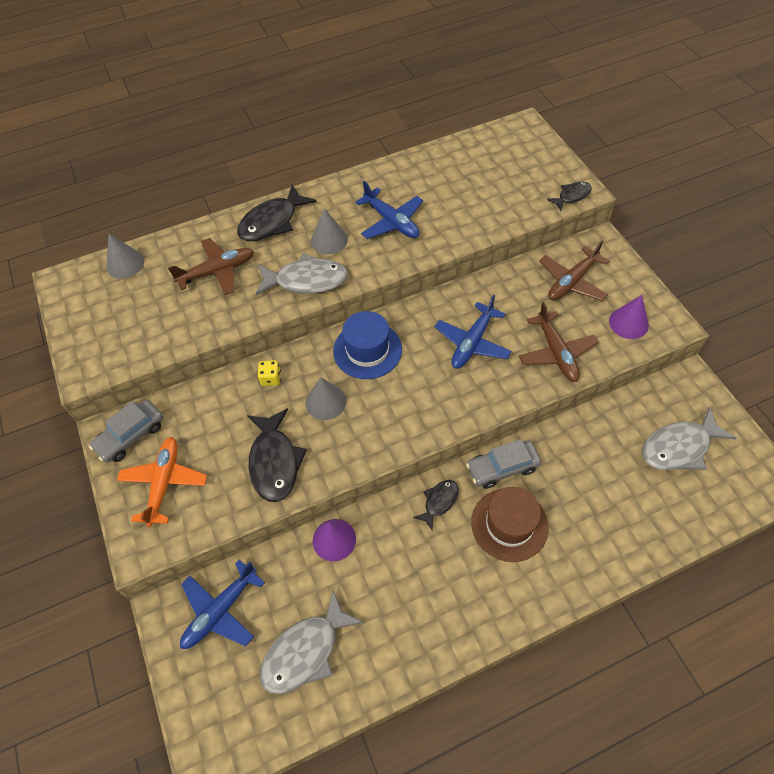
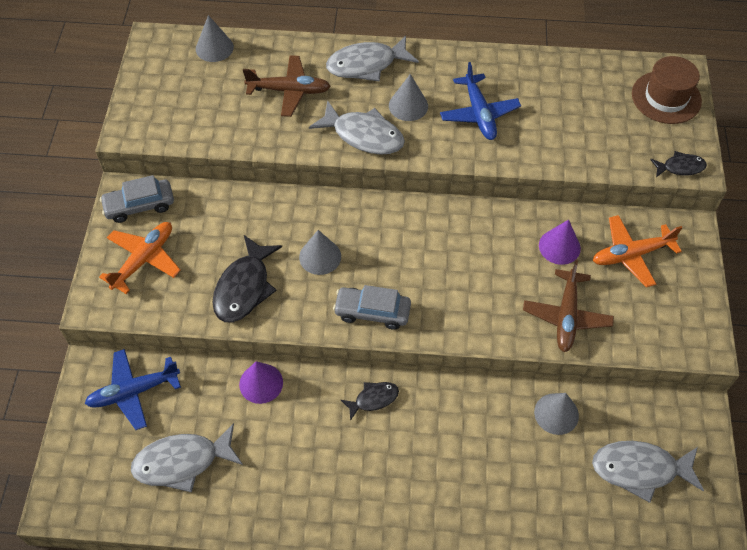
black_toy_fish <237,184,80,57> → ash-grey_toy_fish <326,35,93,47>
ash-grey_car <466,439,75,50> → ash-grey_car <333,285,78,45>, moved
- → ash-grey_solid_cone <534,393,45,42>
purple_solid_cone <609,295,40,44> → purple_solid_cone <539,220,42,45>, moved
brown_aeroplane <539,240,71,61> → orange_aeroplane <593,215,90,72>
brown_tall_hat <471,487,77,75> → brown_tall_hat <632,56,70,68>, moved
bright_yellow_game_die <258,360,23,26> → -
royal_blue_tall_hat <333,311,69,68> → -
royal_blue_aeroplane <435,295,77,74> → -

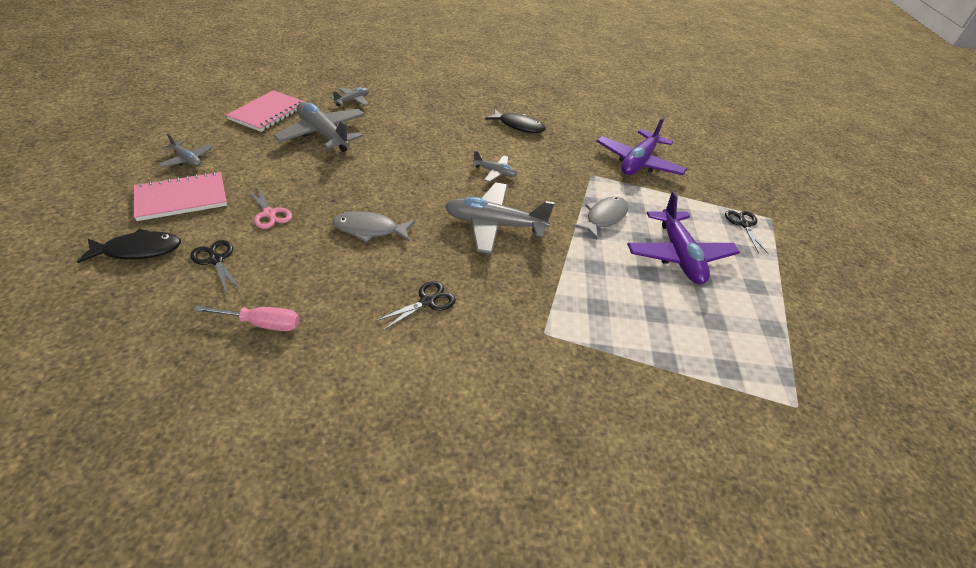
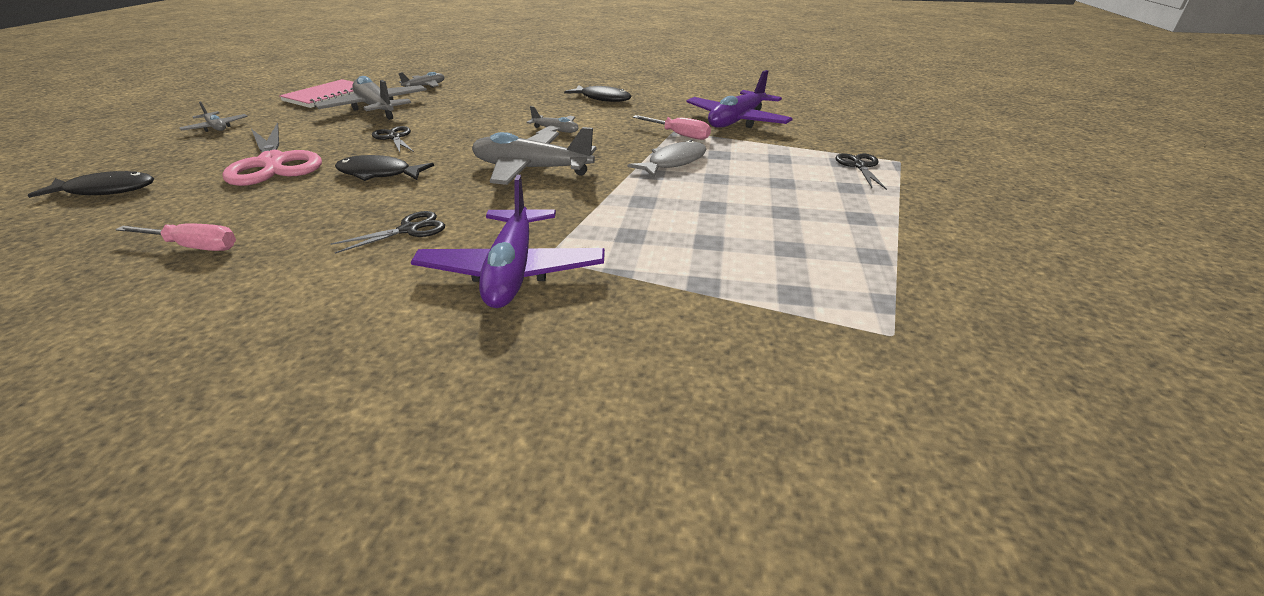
pink_scissors <247,186,45,43> → pink_scissors <222,122,100,64>, x2.05
ash-grey_toy_fish <333,211,82,32> → black_toy_fish <335,155,99,26>
black_scissors <190,240,52,53> → black_scissors <372,126,42,26>, moved
purple_aeroplane <627,191,113,93> → purple_aeroplane <411,175,194,133>, moved
- → pink_flat_screwdriver <633,115,78,25>
pink_exercise_book <134,172,93,49> → -

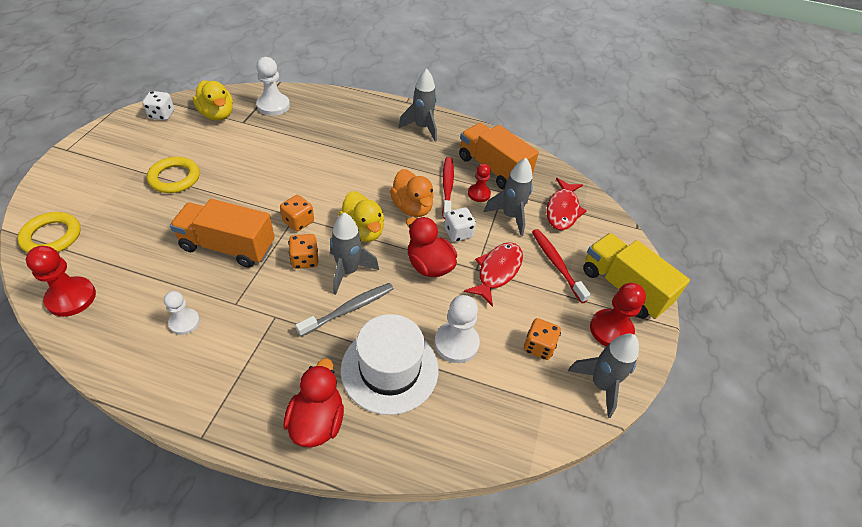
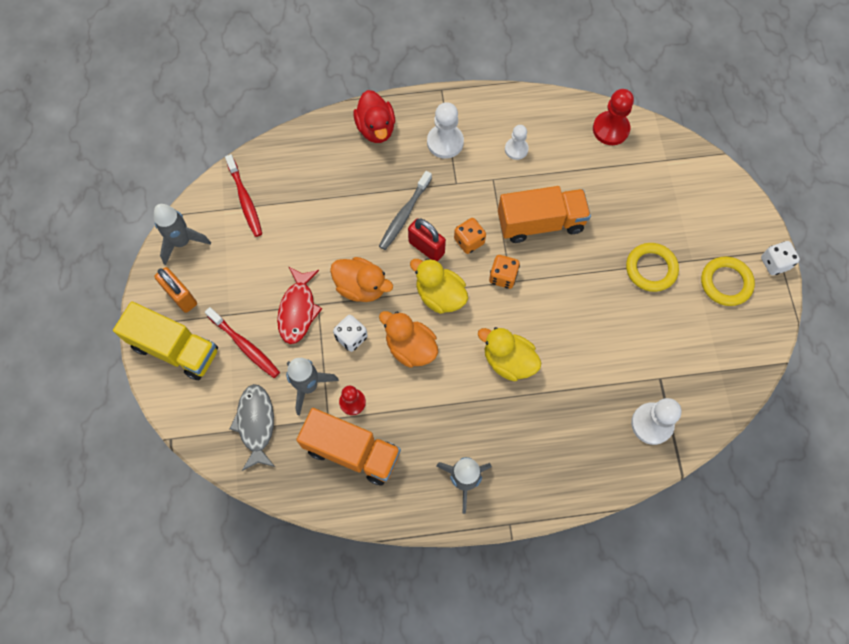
scarlet_pawn <590,283,56,64> → orange_small_lock <154,267,43,46>
scarlet_tooth_brush <442,157,12,62> → scarlet_tooth_brush <225,154,37,83>, moved
scarlet_toy_fish <546,178,41,52> → ash-grey_toy_fish <229,384,46,87>
scarlet_duck <406,217,51,60> → orange_duck <330,257,63,45>
ash-grey_spaceship <330,212,49,83> → scarlet_small_lock <408,219,38,42>
snow-white_pawn <434,295,46,68> → snow-white_pawn <427,102,37,57>, moved
bright_yellow_duck <193,80,40,41> → bright_yellow_duck <478,327,64,54>, moved
bright_yellow_ring <17,212,64,41> → bright_yellow_ring <701,256,54,50>, moved
snow-white_game_die <142,91,32,29> → snow-white_game_die <761,241,39,34>, moved
snow-white_tall_hat <341,314,98,101> → -
orange_game_die <524,318,37,42> → -

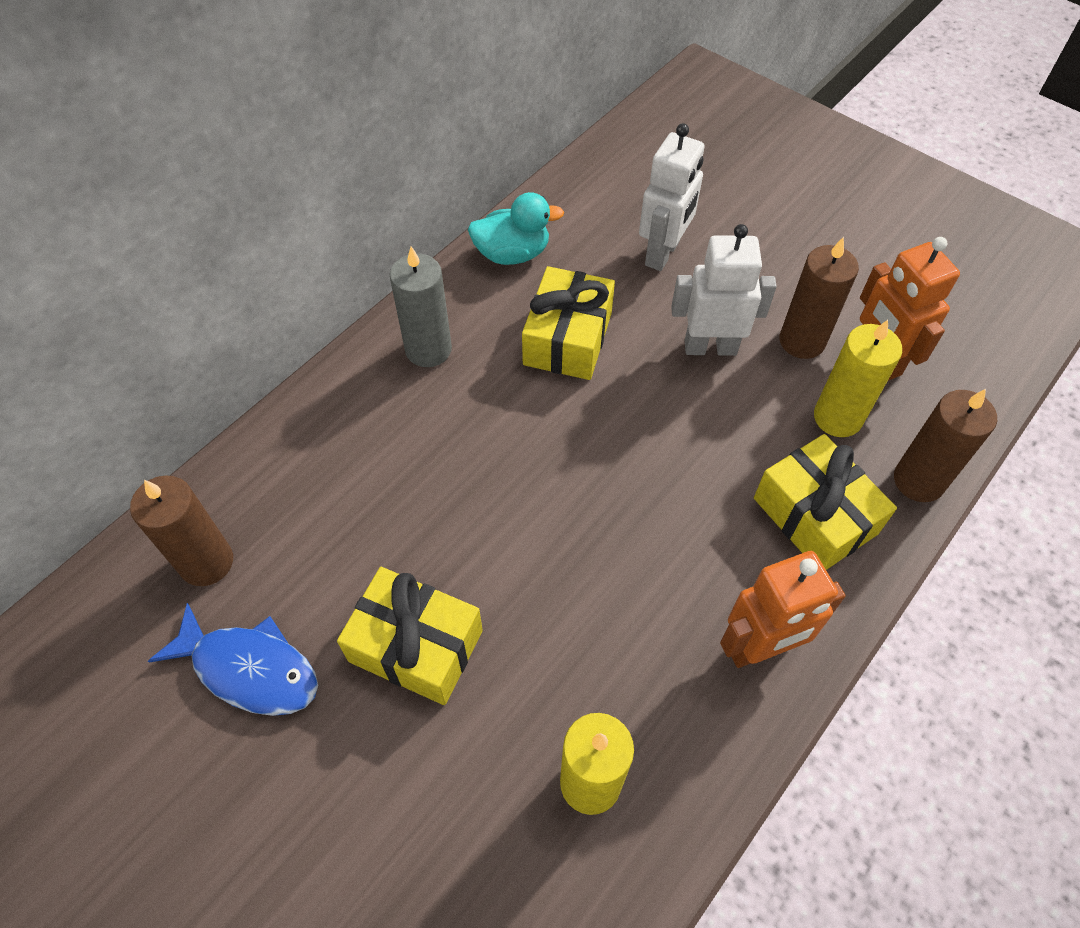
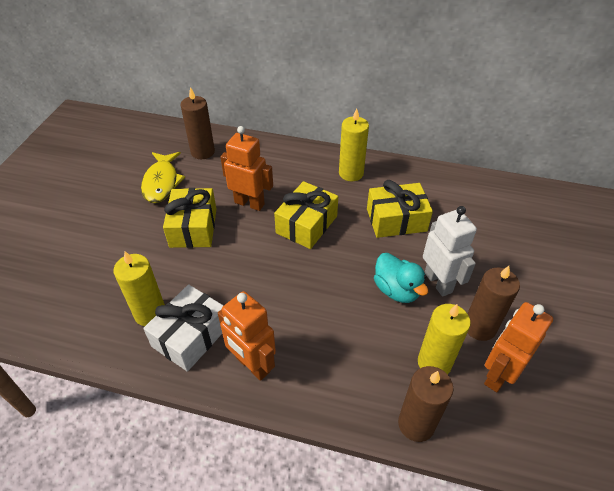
royal_blue_toy_fish <148,603,170,113> → bright_yellow_toy_fish <141,152,44,51>
- → snow-white_present <143,284,81,88>
- → orange_toy_robot <221,126,52,85>
bright_yellow_present <754,434,143,136> → bright_yellow_present <274,181,64,68>, moved
ash-grey_candle <390,246,62,121> → bright_yellow_candle <339,108,30,73>
teal_duck <468,192,96,73> → teal_duck <374,253,54,50>, moved
snow-white_toy_robot <639,123,66,148> → -

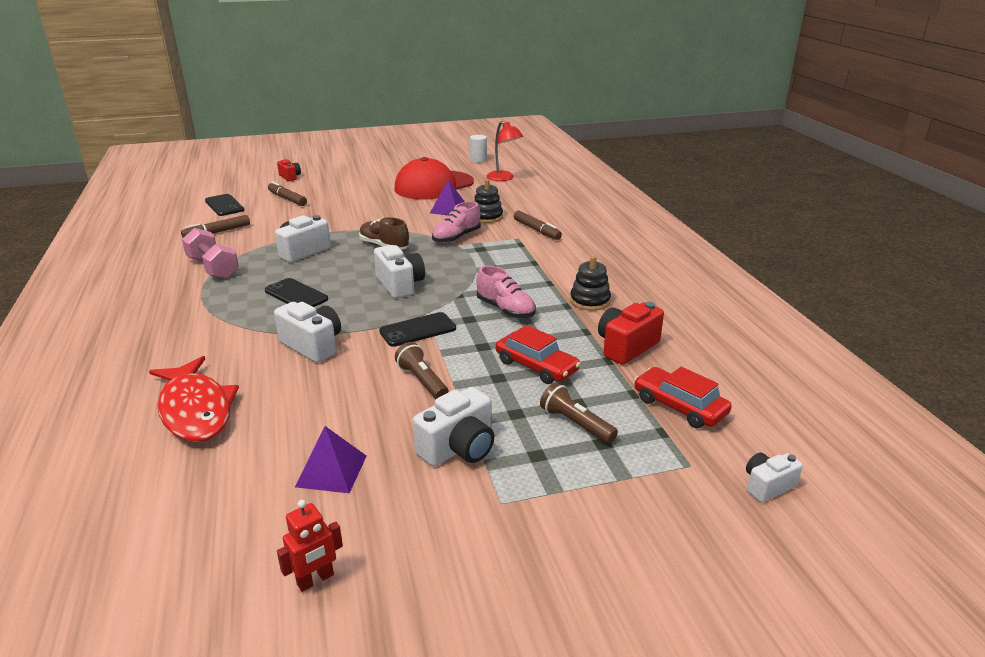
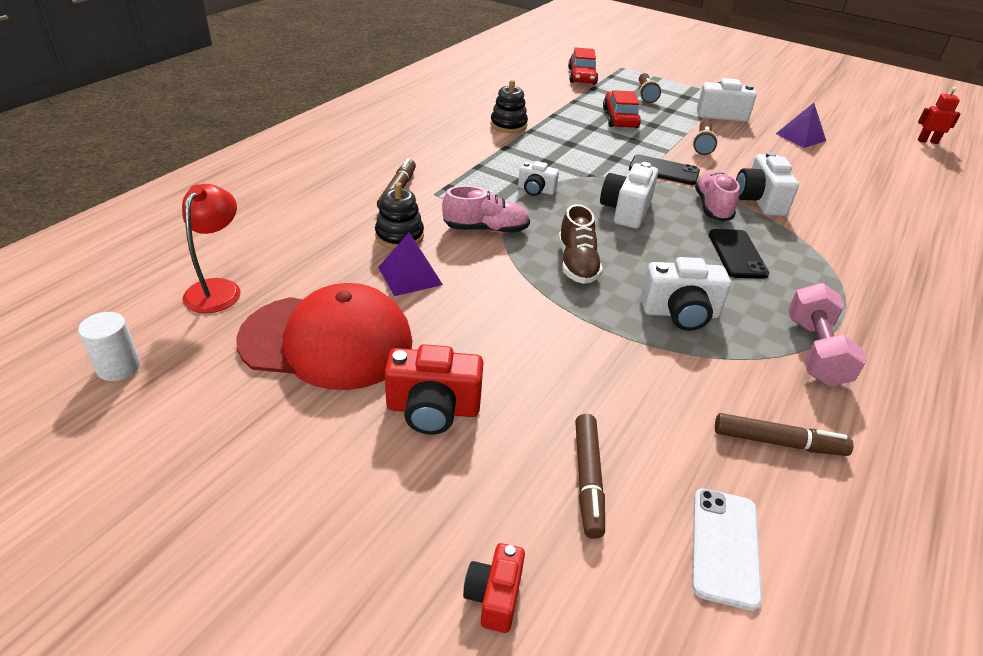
scarlet_compact_camera <598,302,66,63> → scarlet_compact_camera <384,344,99,91>, moved
snow-white_compact_camera <746,453,57,49> → snow-white_compact_camera <518,161,41,35>, moved
black_phone <205,194,39,22> → snow-white_phone <692,488,70,123>
pink_shoe <477,265,59,54> → pink_shoe <695,171,45,50>, moved
scarlet_toy_robot <277,500,66,92> → scarlet_toy_robot <918,87,42,57>, moved
scarlet_toy_fish <149,356,90,86> → -

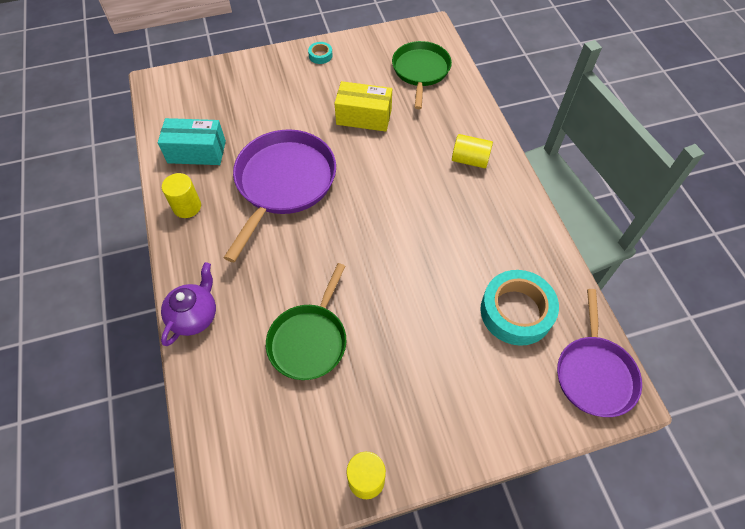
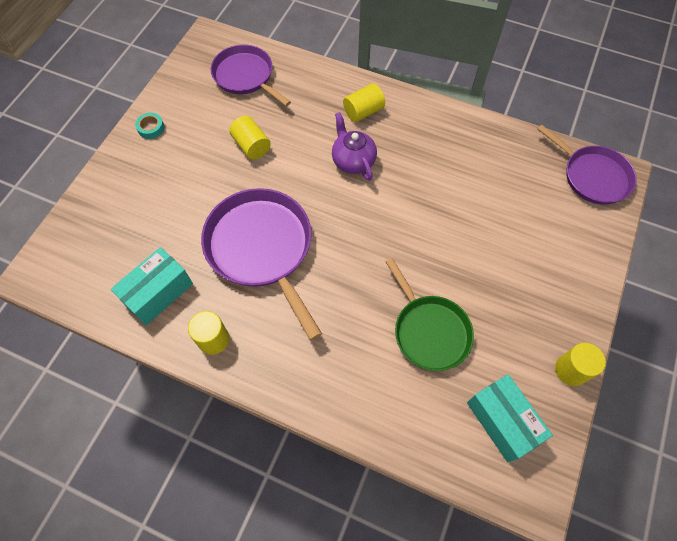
emerald_pan <392,41,60,68> → purple_pan <211,45,80,61>
bright_yellow_parcel <335,81,57,51> → bright_yellow_solid_cylinder <229,116,42,44>
purple_china_teapot <161,262,55,84> → purple_china_teapot <332,112,45,69>, moved
- → teal_parcel <467,374,86,88>
teal_tape <480,270,79,76> → -

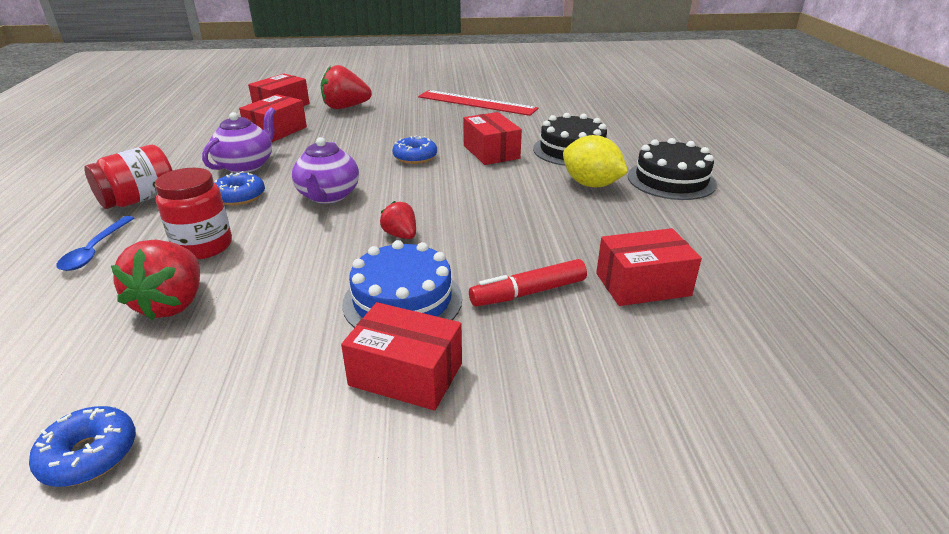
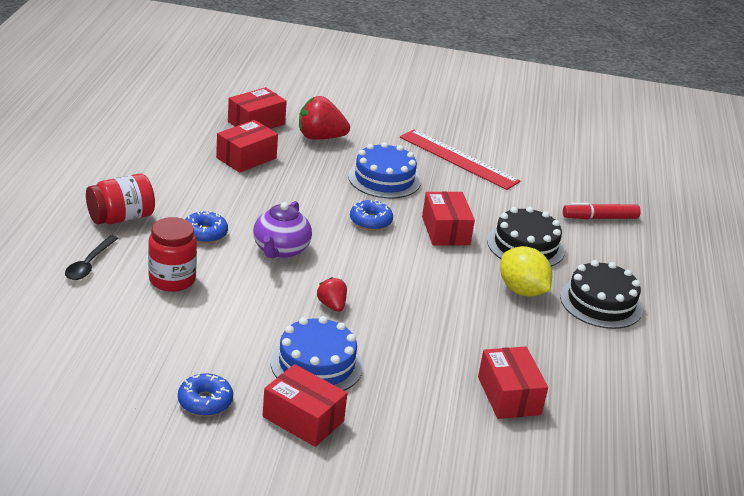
royal_blue_spoon <56,216,78,55> → black_spoon <65,235,53,45>
royal_blue_doughnut <29,406,107,81> → royal_blue_doughnut <178,373,55,43>, moved
- → royal_blue_gateau <348,142,73,57>
scarlet_parcel <596,228,106,78> → scarlet_parcel <478,346,70,73>, 75 degrees clockwise
scarlet_felt_pen <469,259,118,47> → scarlet_felt_pen <563,203,77,16>, moved
scarlet_toy_strawberry <111,240,89,80> → -
purple_china_teapot <202,107,74,66> → -

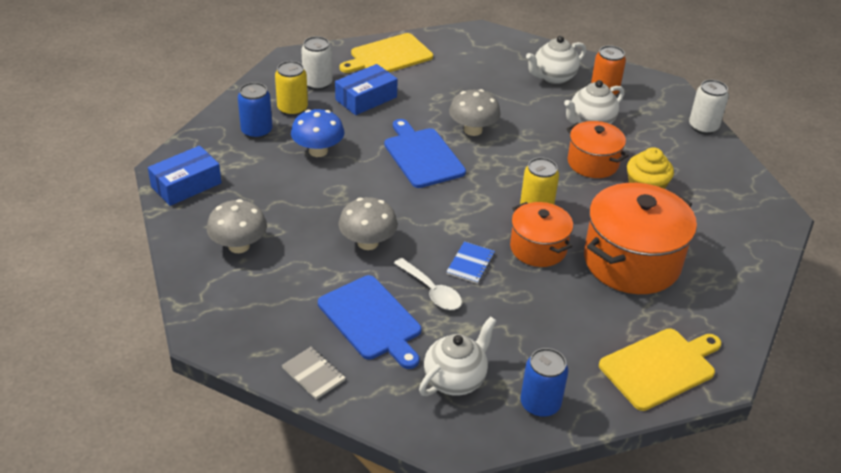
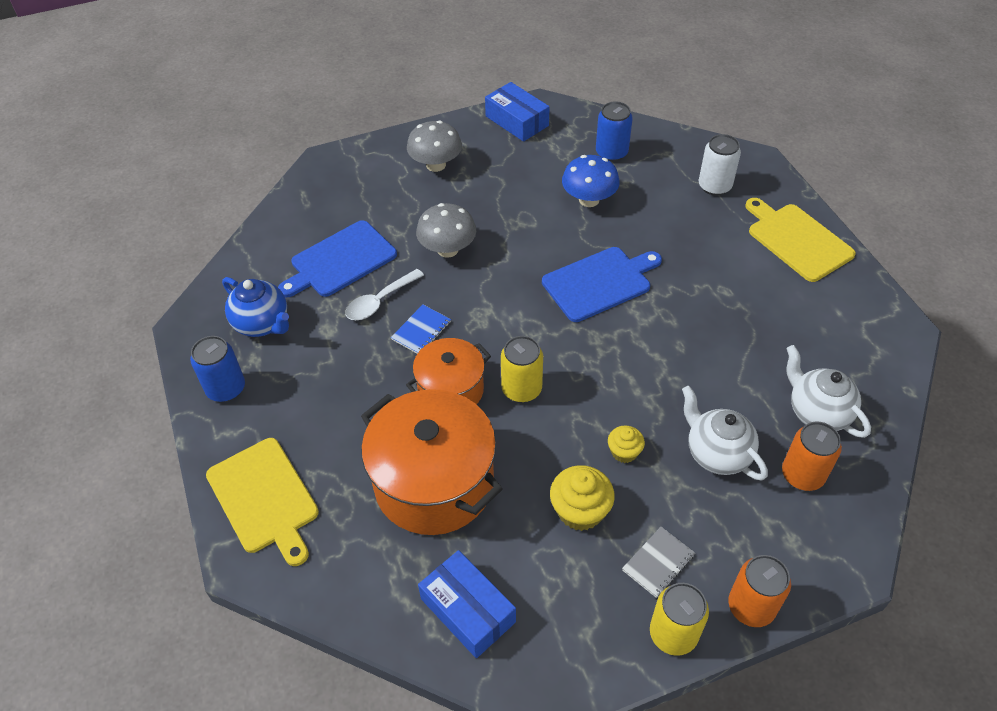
snow-white_china_teapot <419,316,78,80> → royal_blue_china_teapot <222,277,67,60>
royal_blue_exercise_book <446,241,49,43> → royal_blue_exercise_book <391,305,60,49>, 75 degrees counterclockwise
royal_blue_parcel <335,64,63,51> → royal_blue_parcel <418,550,98,108>, moved
orange_cooking_pot <567,121,62,57> → bright_yellow_fairy_cake <608,425,37,38>
ash-grey_exercise_book <282,347,64,52> → ash-grey_exercise_book <622,527,73,71>, moved
bright_yellow_tin <275,61,33,55> → bright_yellow_tin <650,583,59,73>, moved
snow-white_tin <689,80,40,54> → orange_tin <728,555,63,72>
ash-grey_mushroom <449,89,52,47> → -

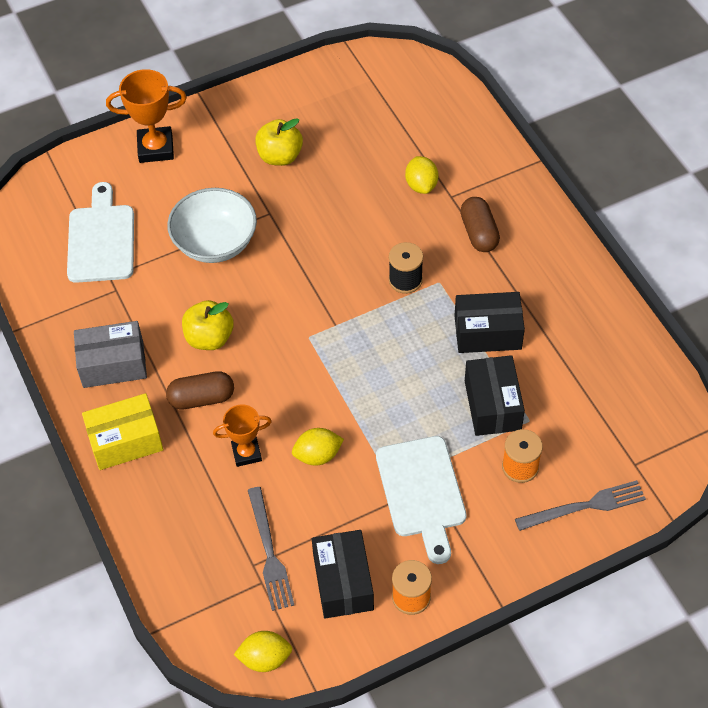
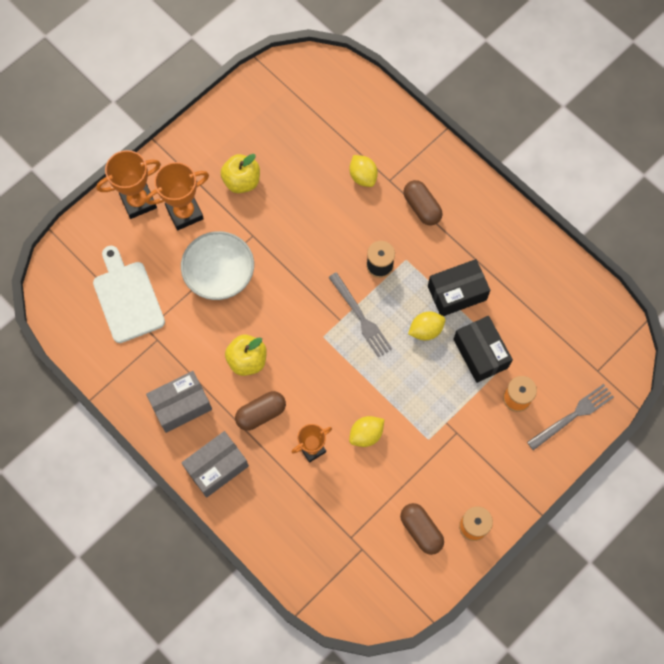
- → orange_trophy <146,162,63,68>
bright_yellow_parcel <82,393,81,77> → ash-grey_parcel <181,431,68,67>
ash-grey_fork <248,487,46,124> → ash-grey_fork <328,272,64,86>, moved
black_parcel <312,530,62,88> → brown_pill <400,503,44,52>
bright_yellow_lemon <234,631,58,41> → bright_yellow_lemon <408,312,37,28>, moved
snow-white_bread_board <376,436,91,128> → -

